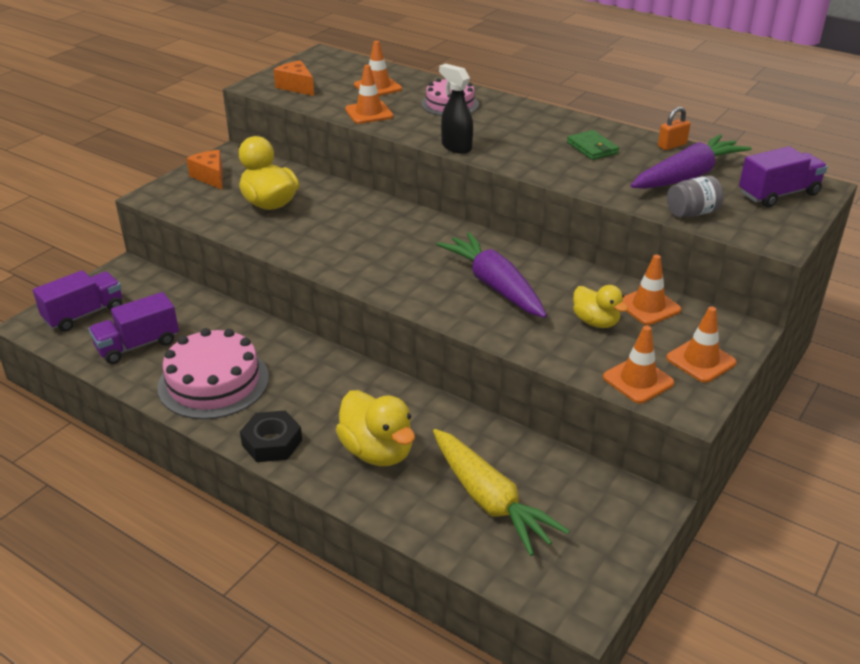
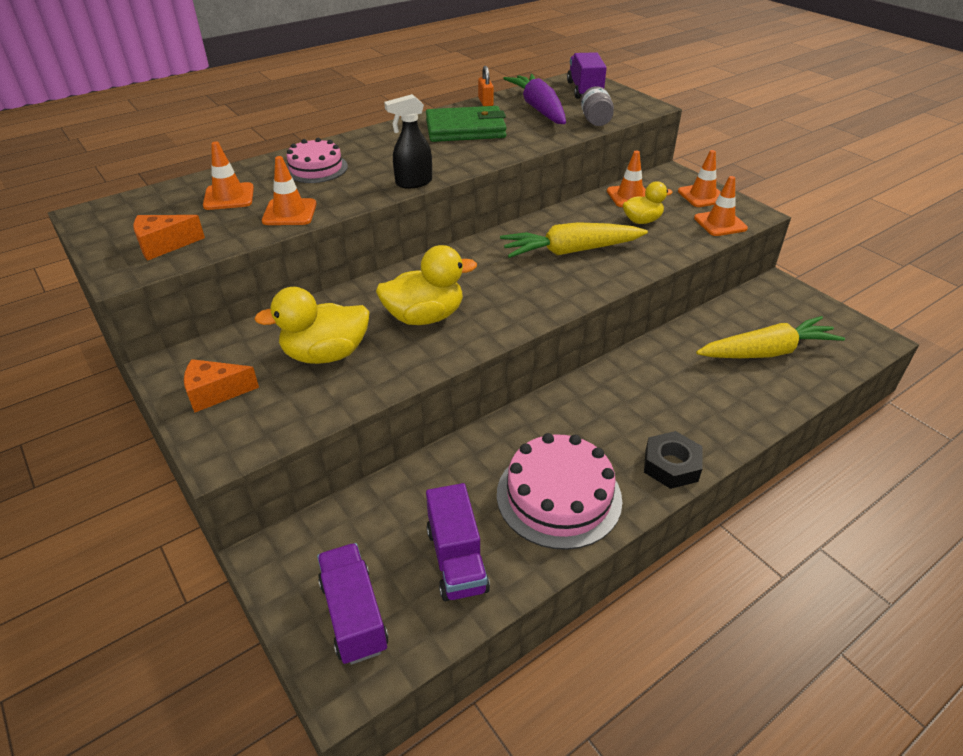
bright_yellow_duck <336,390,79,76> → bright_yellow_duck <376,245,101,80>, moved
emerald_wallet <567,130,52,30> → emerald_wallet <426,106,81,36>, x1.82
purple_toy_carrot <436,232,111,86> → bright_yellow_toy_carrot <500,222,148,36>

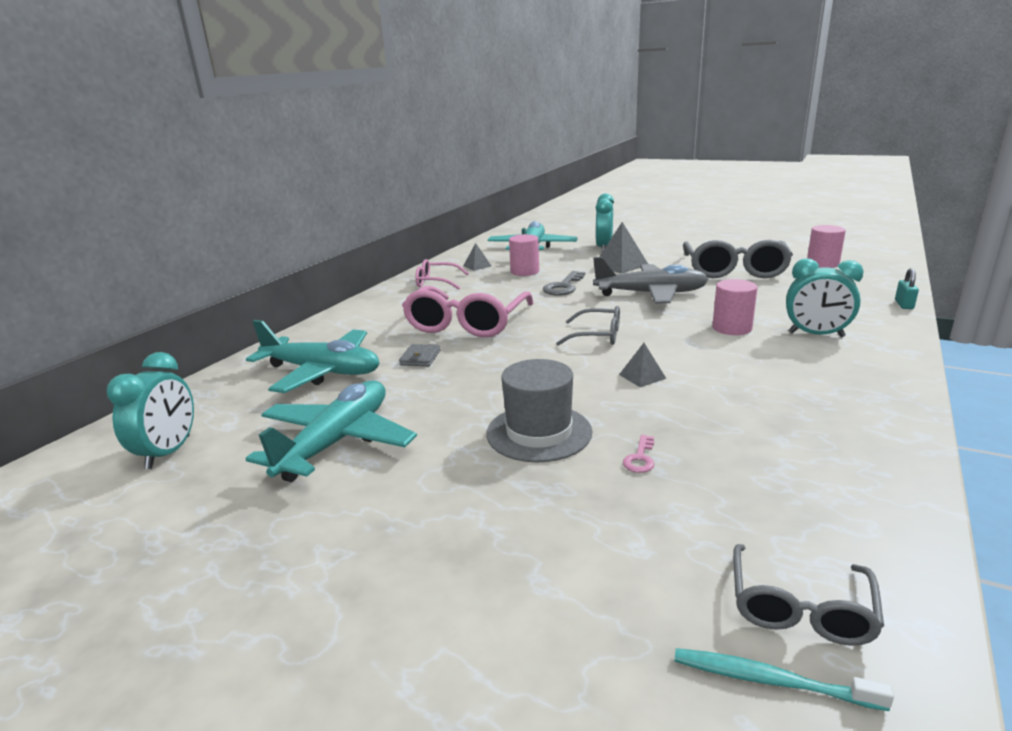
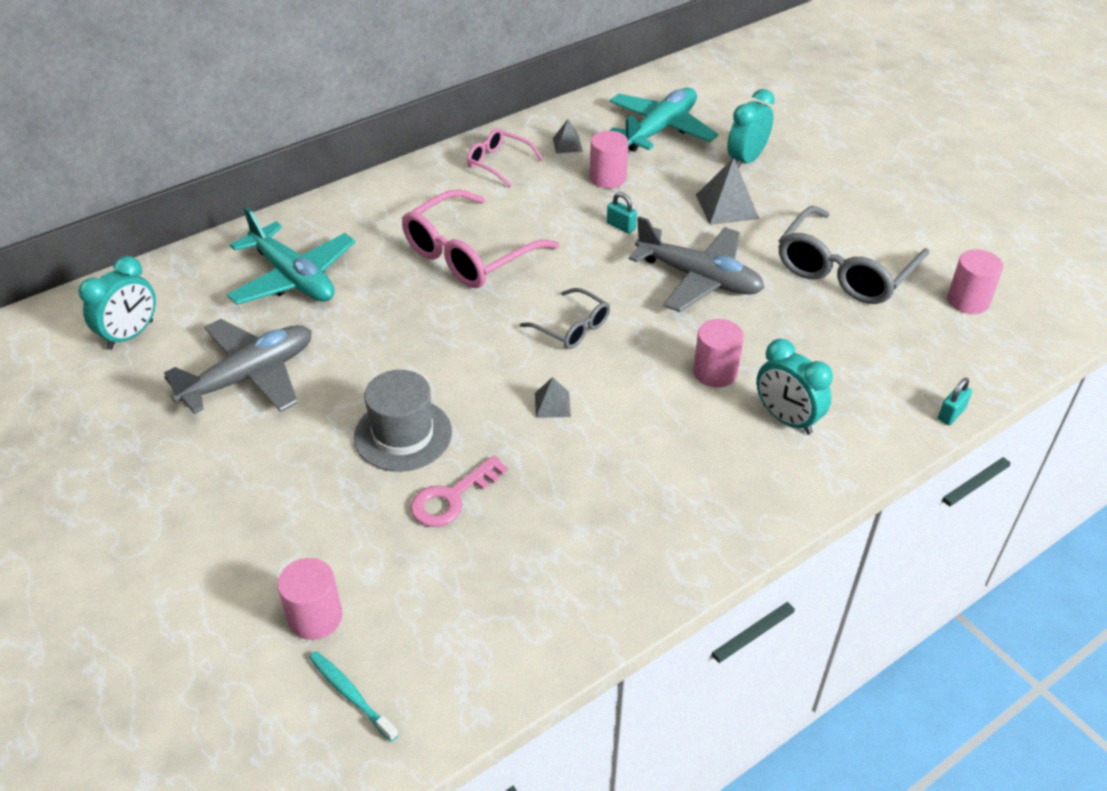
teal_aeroplane <246,381,171,101> → ash-grey_aeroplane <164,319,148,95>
- → pink_solid_cylinder <277,558,65,82>
pink_door_key <623,435,32,38> → pink_door_key <411,455,97,72>, x1.85
ash-grey_door_key <543,271,42,25> → teal_small_lock <607,192,30,42>
ash-grey_wallet <399,344,41,22> → -
ash-grey_spectacles <733,544,151,102> → -

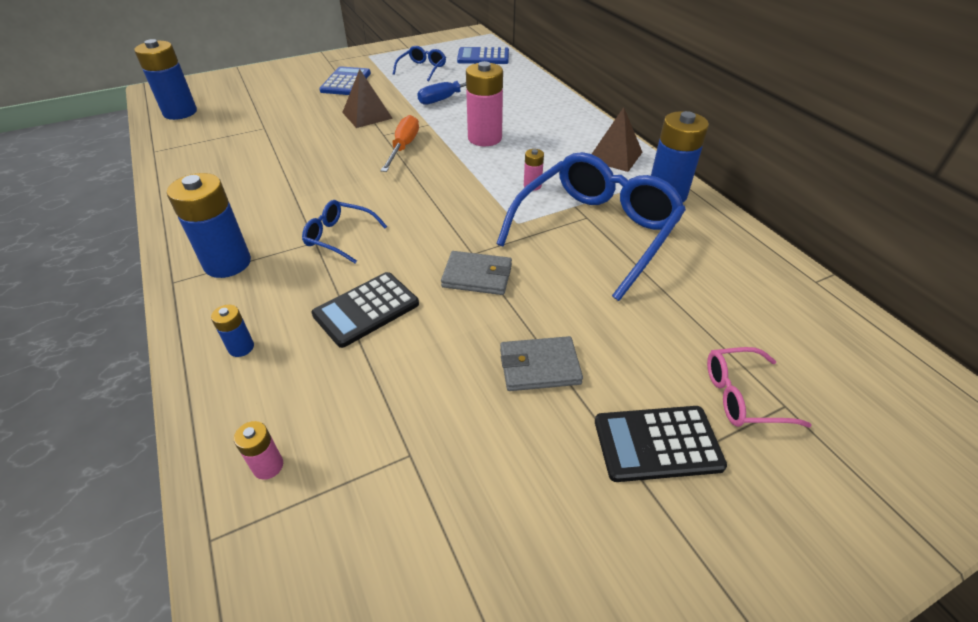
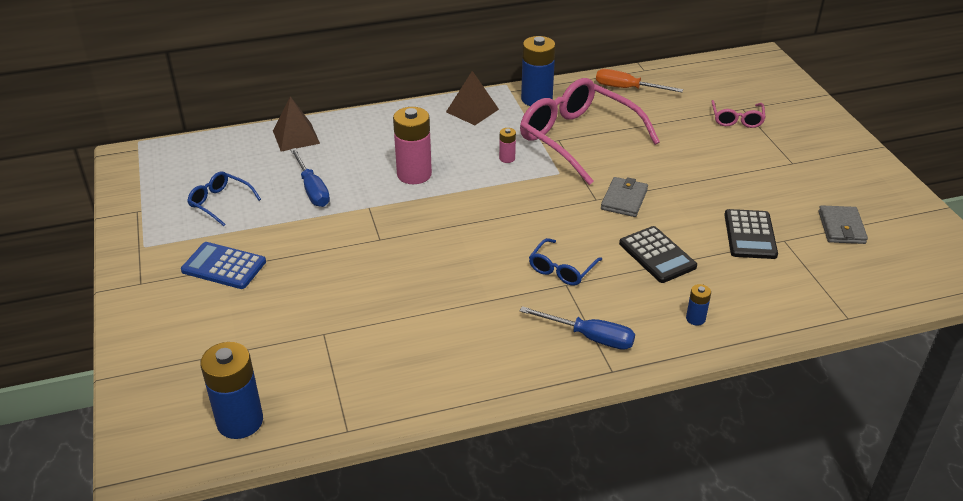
brown_pyramid_shape <342,69,51,59> → brown_pyramid_shape <273,96,47,56>, moved
royal_blue_spectacles <496,152,190,149> → pink_spectacles <520,78,140,107>
royal_blue_AA_battery <167,173,84,105> → royal_blue_flat_screwdriver <520,306,115,44>
orange_flat_screwdriver <381,115,38,57> → orange_flat_screwdriver <596,69,87,23>, moved
black_adding_machine <595,406,132,76> → black_adding_machine <724,209,54,50>, moved
ash-grey_wallet <500,336,83,55> → ash-grey_wallet <818,205,50,39>, moved
pink_AA_battery <234,421,49,59> → -
royal_blue_adding_machine <457,47,52,17> → -

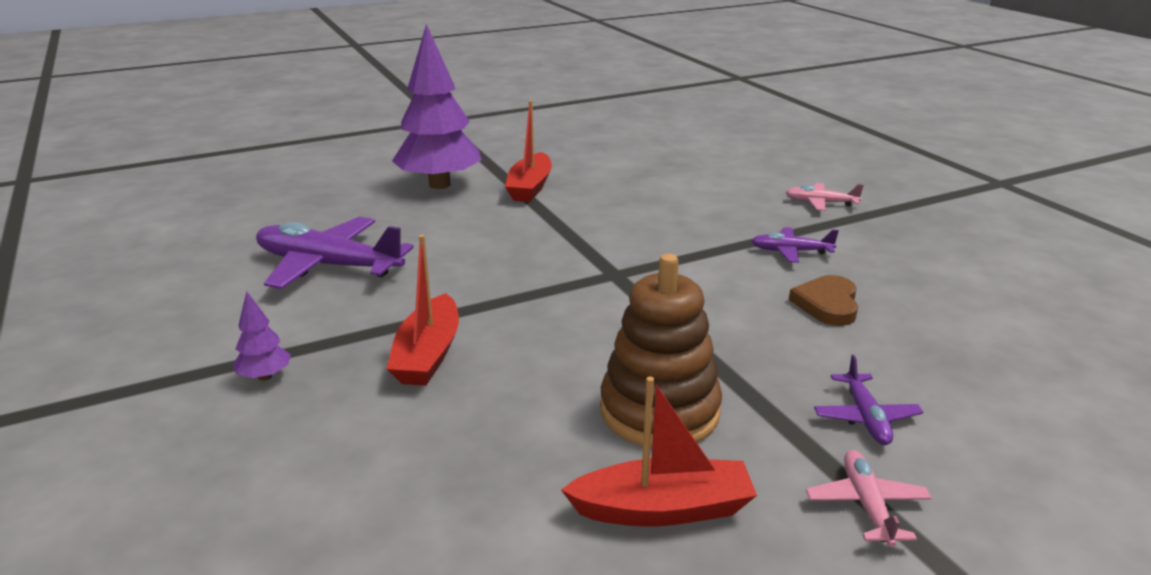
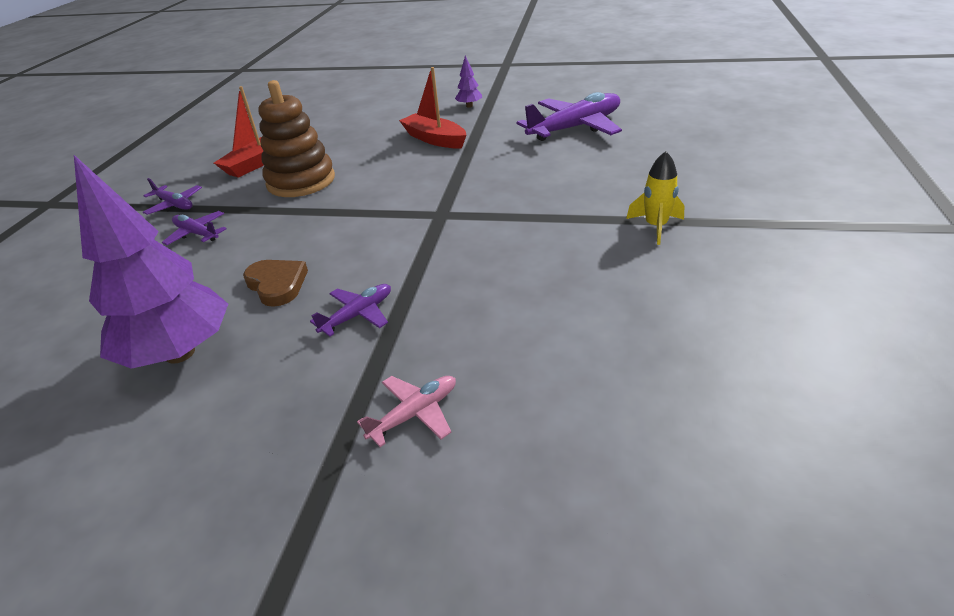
purple_tree <392,24,90,165> → purple_tree <74,155,154,214>, moved
pink_aeroplane <806,450,126,97> → purple_aeroplane <143,178,59,37>
scarlet_sailboat <505,100,47,102> → bright_yellow_spaceship <626,151,59,94>

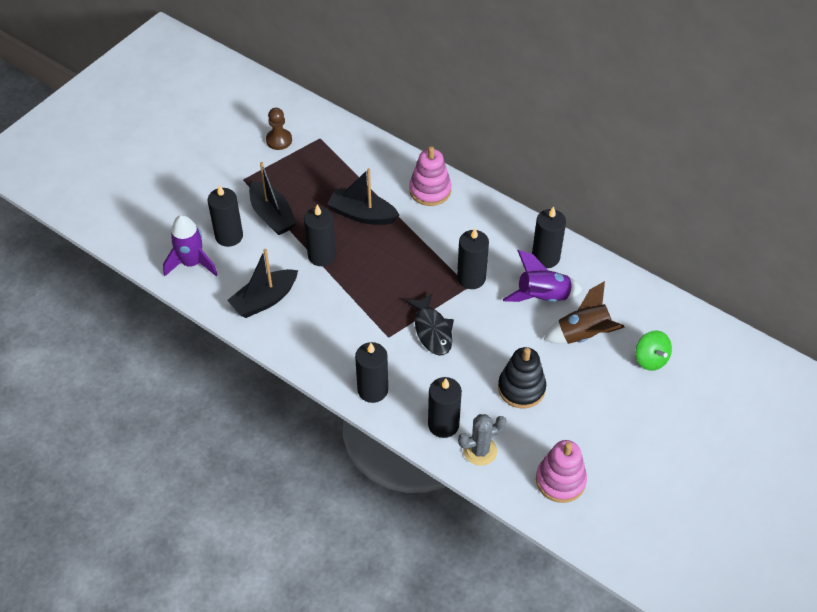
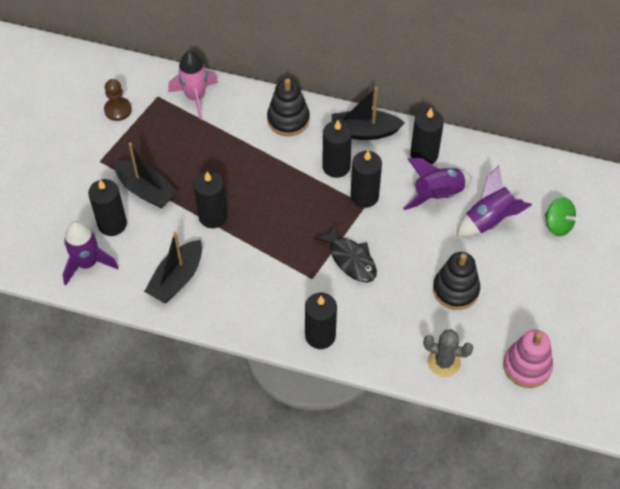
- → pink_spaceship <168,51,50,69>
pink_stacking_rings <409,146,42,60> → black_stacking_rings <267,78,43,58>
black_candle <428,377,34,61> → black_candle <322,120,30,58>, moved
black_sailboat <327,168,72,57> → black_sailboat <332,87,73,53>, moved
ash-grey_prickly_plant <458,414,48,52> → ash-grey_prickly_plant <423,329,50,48>, 60 degrees clockwise
brown_spaceship <543,281,82,63> → purple_spaceship <457,166,75,71>

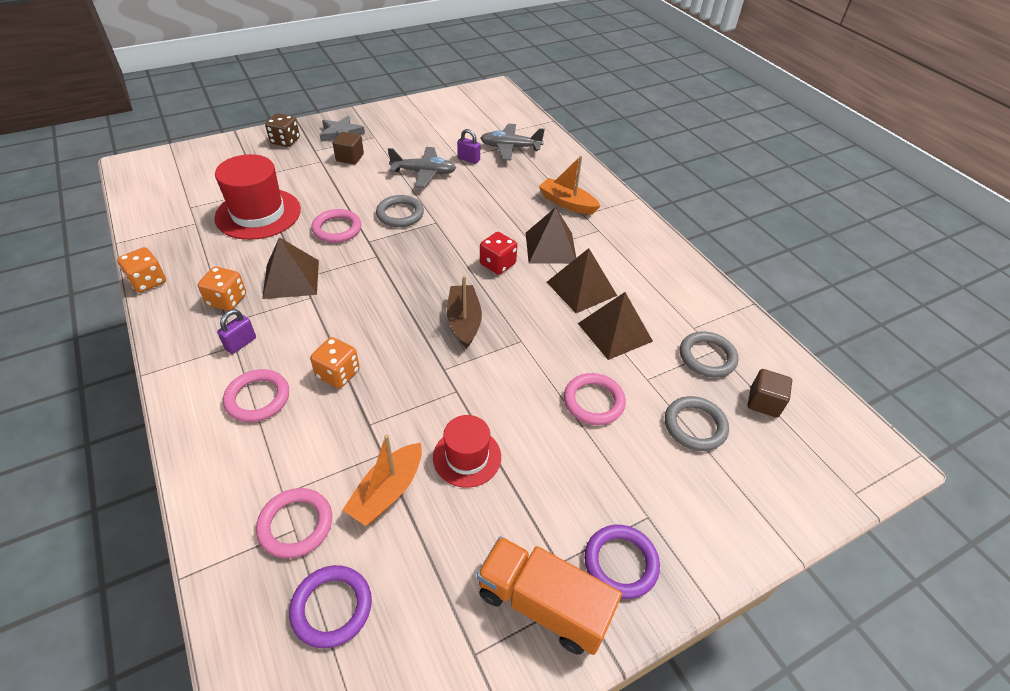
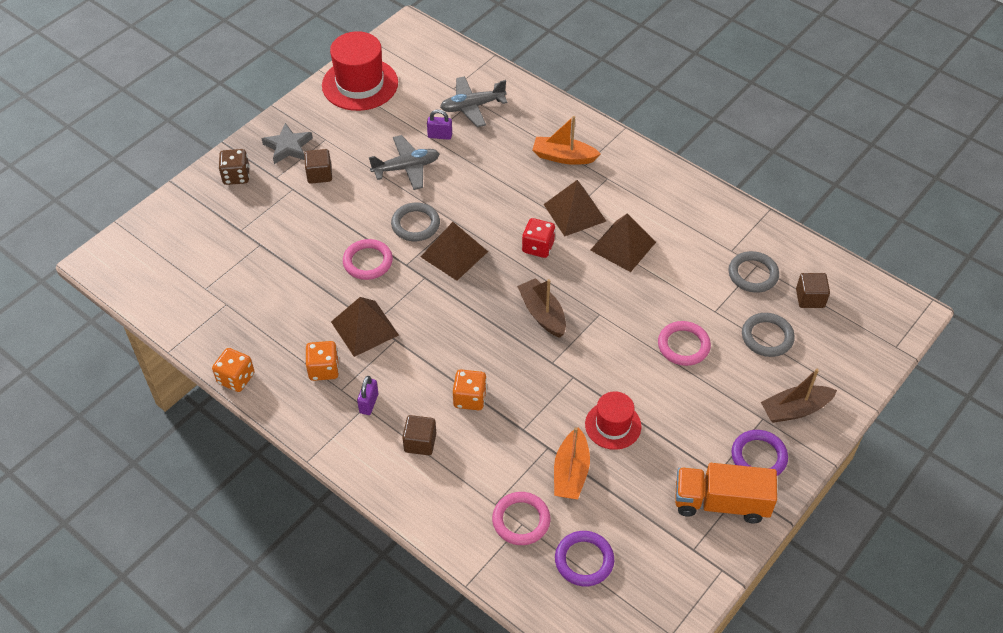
scarlet_tall_hat <214,154,87,86> → scarlet_tall_hat <322,31,76,80>, moved
pink_ring <223,369,66,53> → brown_solid_cube <402,415,34,40>
brown_pyramid_shape <578,292,75,68> → brown_pyramid_shape <421,222,67,59>, moved
- → brown_sailboat <761,369,76,54>

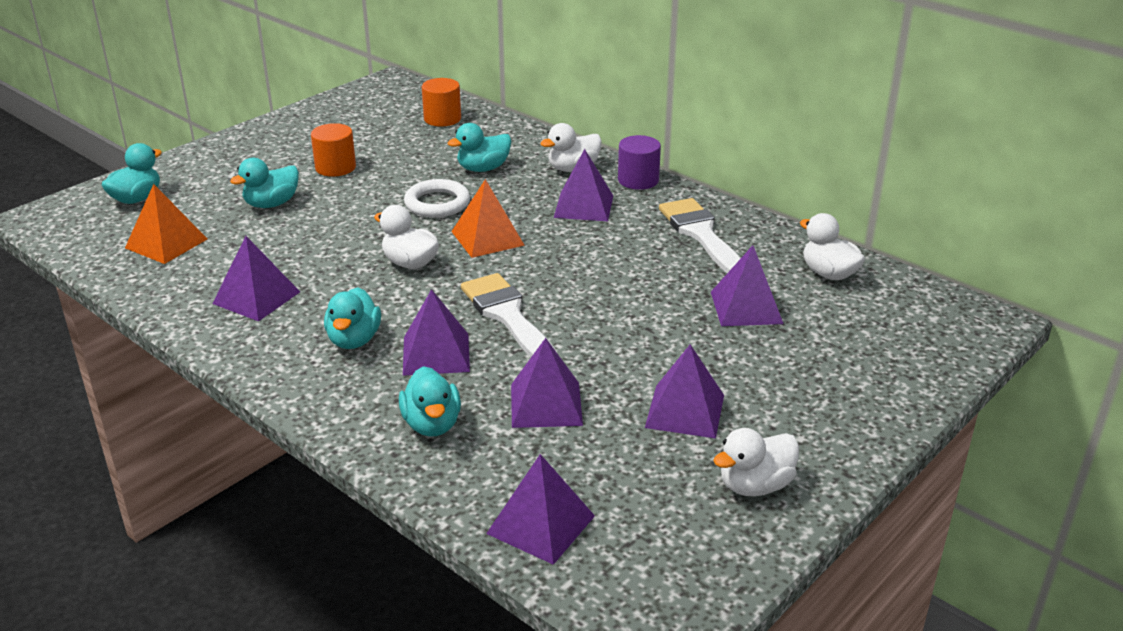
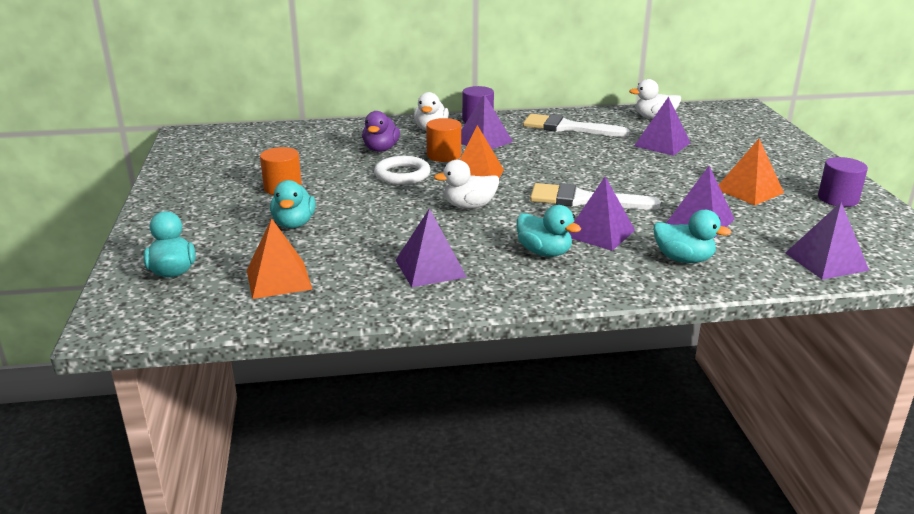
teal_duck <448,123,63,49> → purple_duck <362,111,38,41>
orange_solid_cylinder <422,78,39,49> → orange_solid_cylinder <426,118,35,44>, moved
purple_pyramid_shape <645,344,79,94> → orange_pyramid_shape <719,139,65,66>
snow-white_duck <713,428,86,68> → purple_solid_cylinder <818,157,50,50>

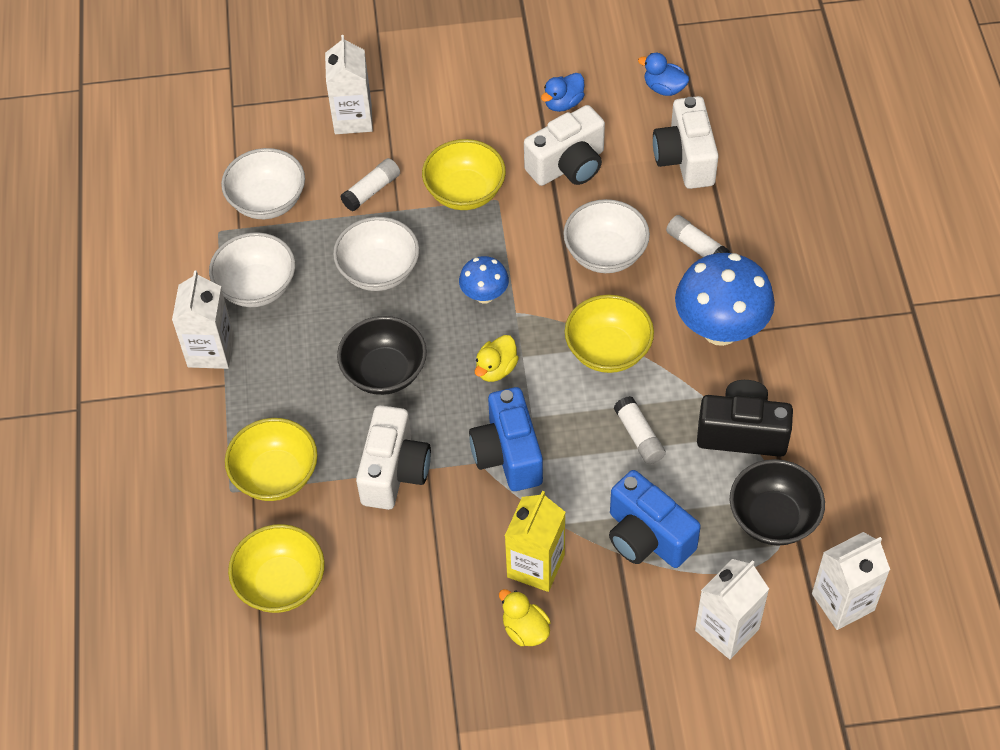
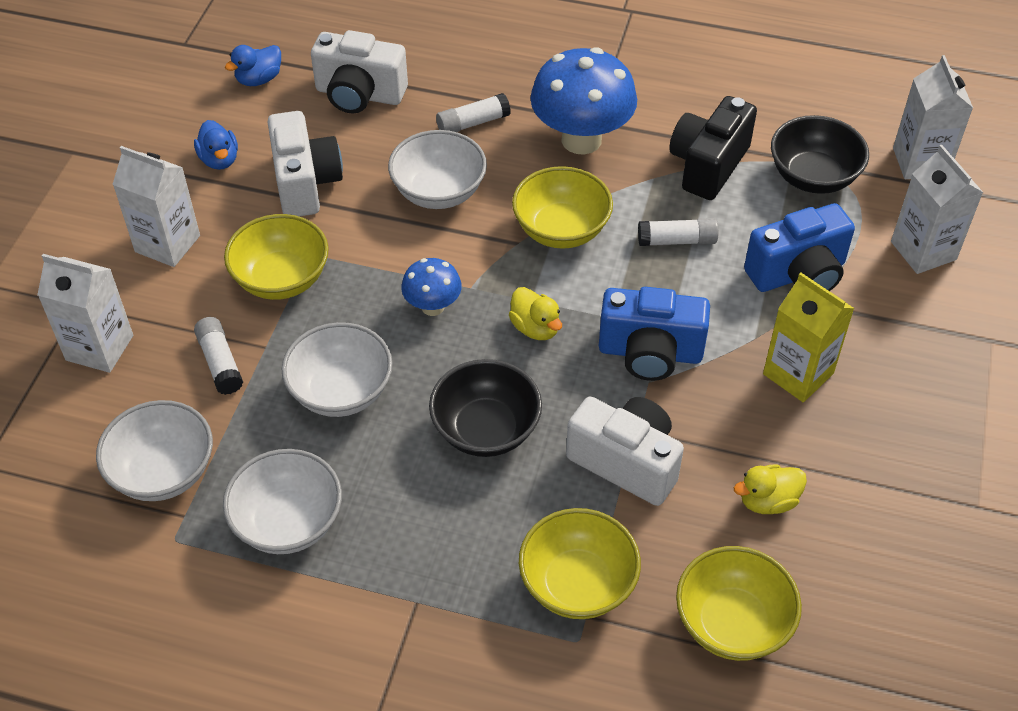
snow-white_milk_carton <172,270,62,99> → snow-white_milk_carton <112,146,88,121>, moved
bright_yellow_duck <499,589,52,57> → bright_yellow_duck <734,464,73,50>, moved

